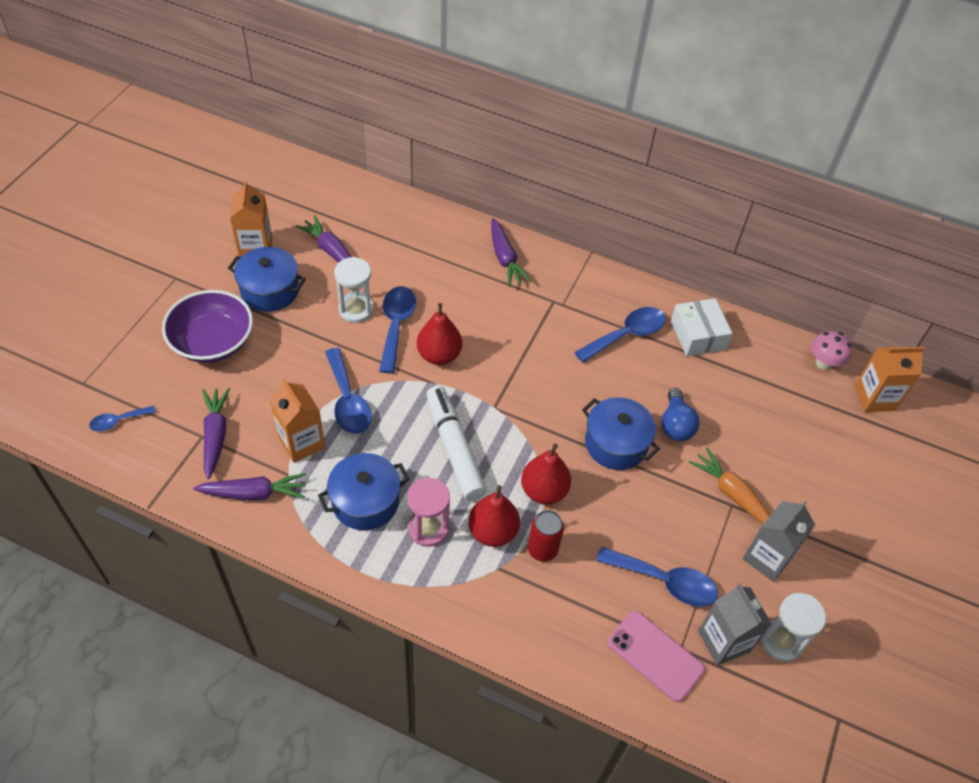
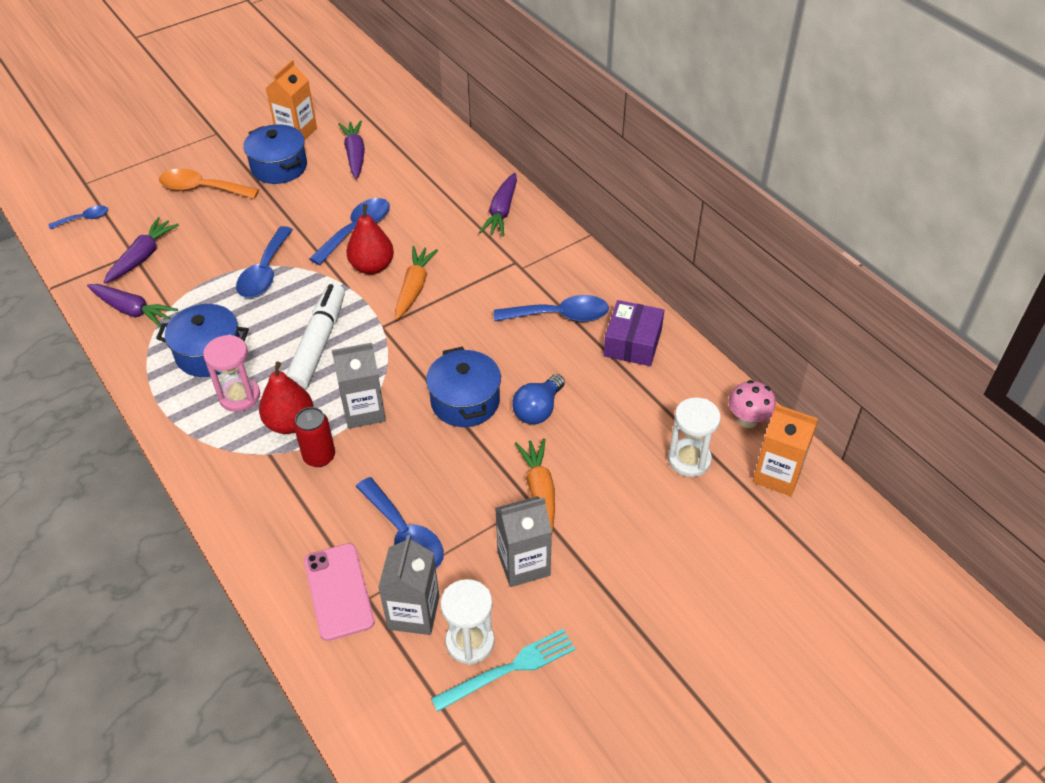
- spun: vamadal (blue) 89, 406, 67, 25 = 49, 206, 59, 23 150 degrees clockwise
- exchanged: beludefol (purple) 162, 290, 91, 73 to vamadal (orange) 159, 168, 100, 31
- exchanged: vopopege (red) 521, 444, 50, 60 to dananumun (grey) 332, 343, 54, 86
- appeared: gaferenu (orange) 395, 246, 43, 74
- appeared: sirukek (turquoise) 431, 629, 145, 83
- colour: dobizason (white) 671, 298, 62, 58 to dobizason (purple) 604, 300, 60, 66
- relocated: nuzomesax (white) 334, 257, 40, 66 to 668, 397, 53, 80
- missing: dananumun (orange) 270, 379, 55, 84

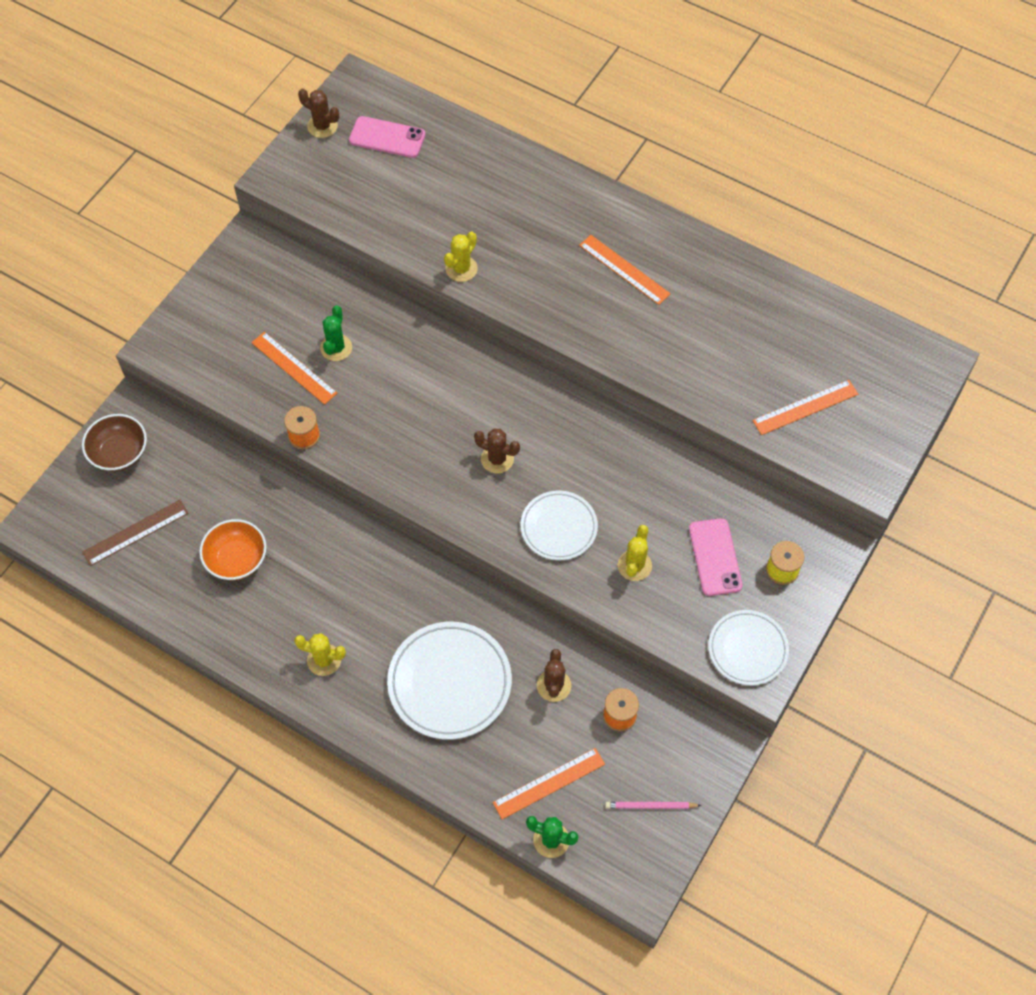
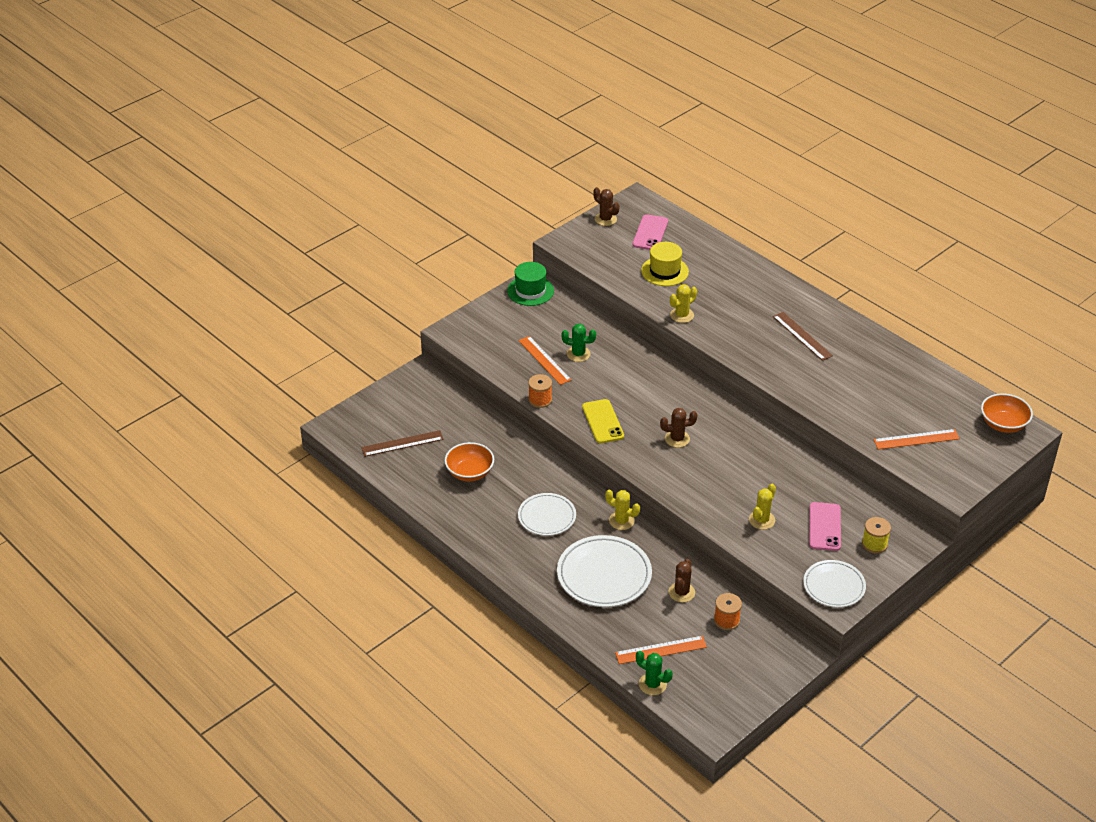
- appeared: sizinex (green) 507, 262, 47, 44
- relocated: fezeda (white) 521, 491, 77, 69 to 518, 493, 58, 43
- spun: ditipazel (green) 320, 305, 32, 56 = 561, 324, 35, 38 75 degrees clockwise
- appeared: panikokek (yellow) 582, 399, 42, 44
- relocated: ditipazel (yellow) 294, 633, 52, 43 to 605, 490, 35, 40
- spun: panikokek (pink) 349, 116, 77, 42 = 633, 214, 35, 36 75 degrees clockwise
- appeared: sizinex (yellow) 641, 242, 48, 44
- spun: ditipazel (brown) 474, 429, 46, 44 = 660, 408, 37, 40 45 degrees counterclockwise
- colour: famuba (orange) 579, 235, 92, 70 to famuba (brown) 773, 312, 60, 49
- appeared: beludefol (orange) 981, 394, 52, 39
- missing: beludefol (brown) 82, 414, 65, 57
- missing: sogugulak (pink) 605, 802, 97, 7

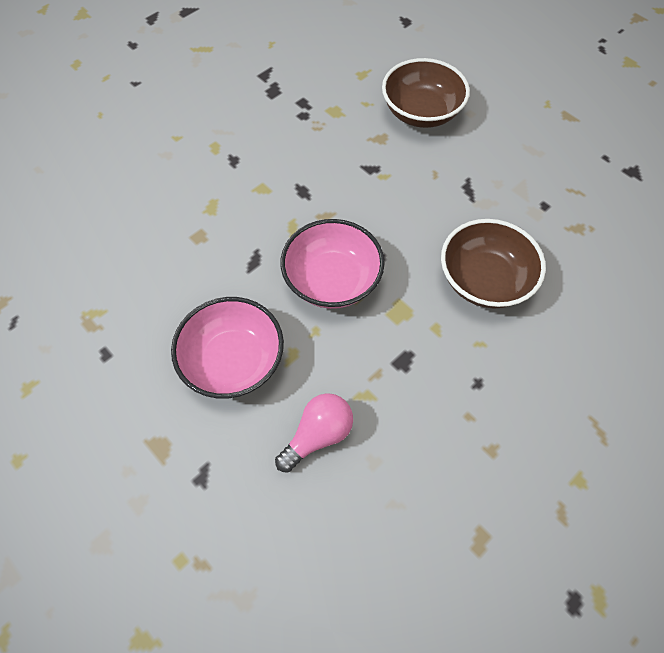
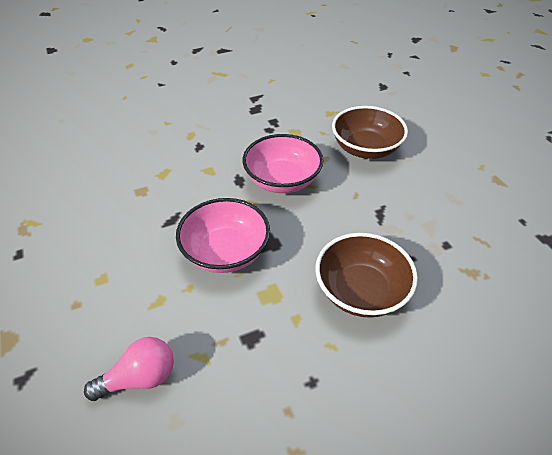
- relocated: beludefol (pink) 171, 297, 113, 102 to 242, 134, 81, 59

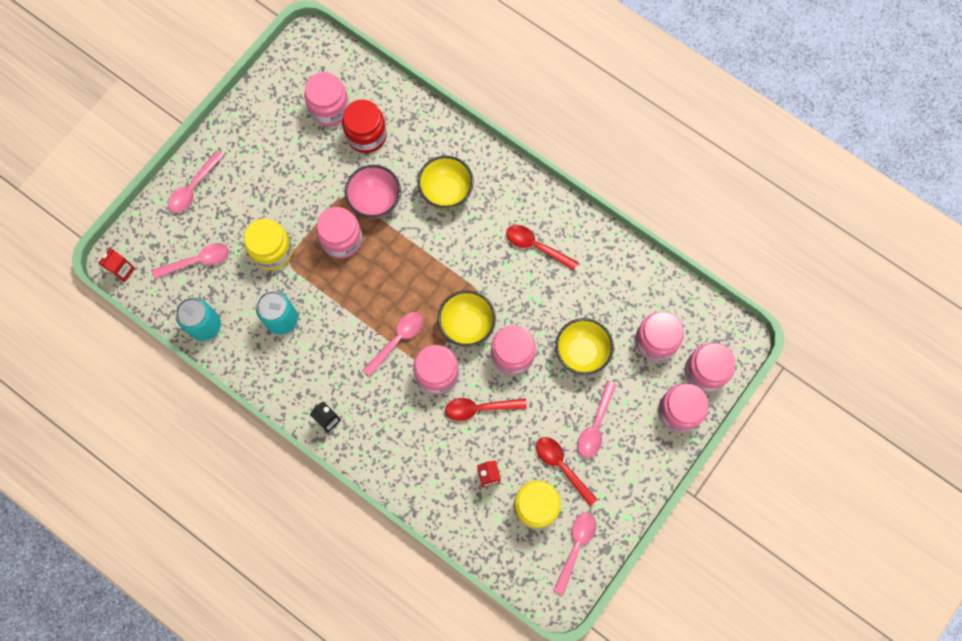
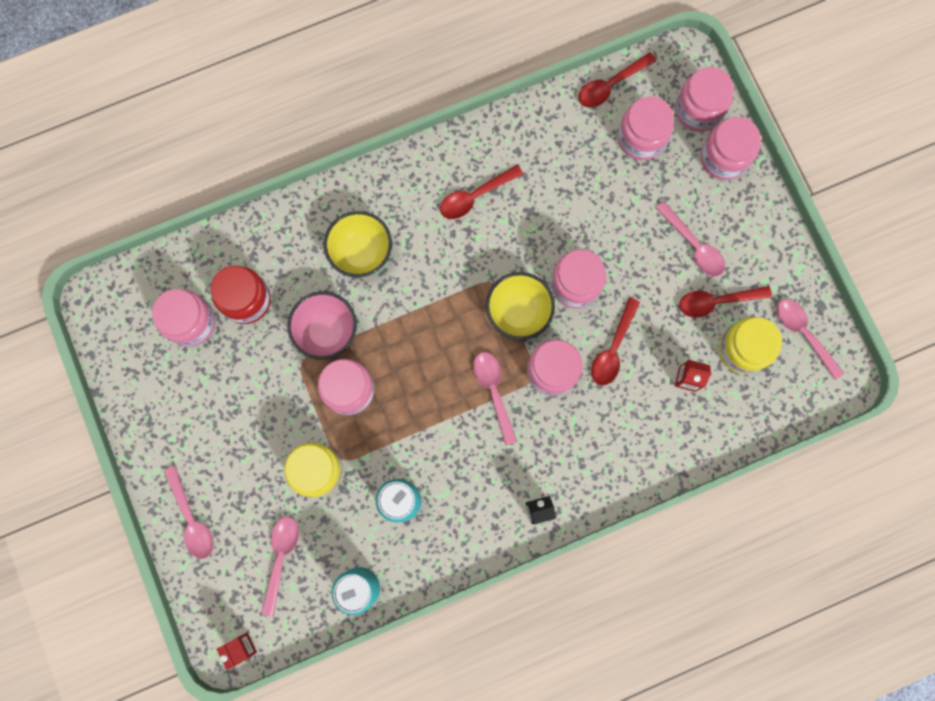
- appeared: vamadal (red) 578, 52, 78, 56
- missing: beludefol (yellow) 555, 318, 59, 57

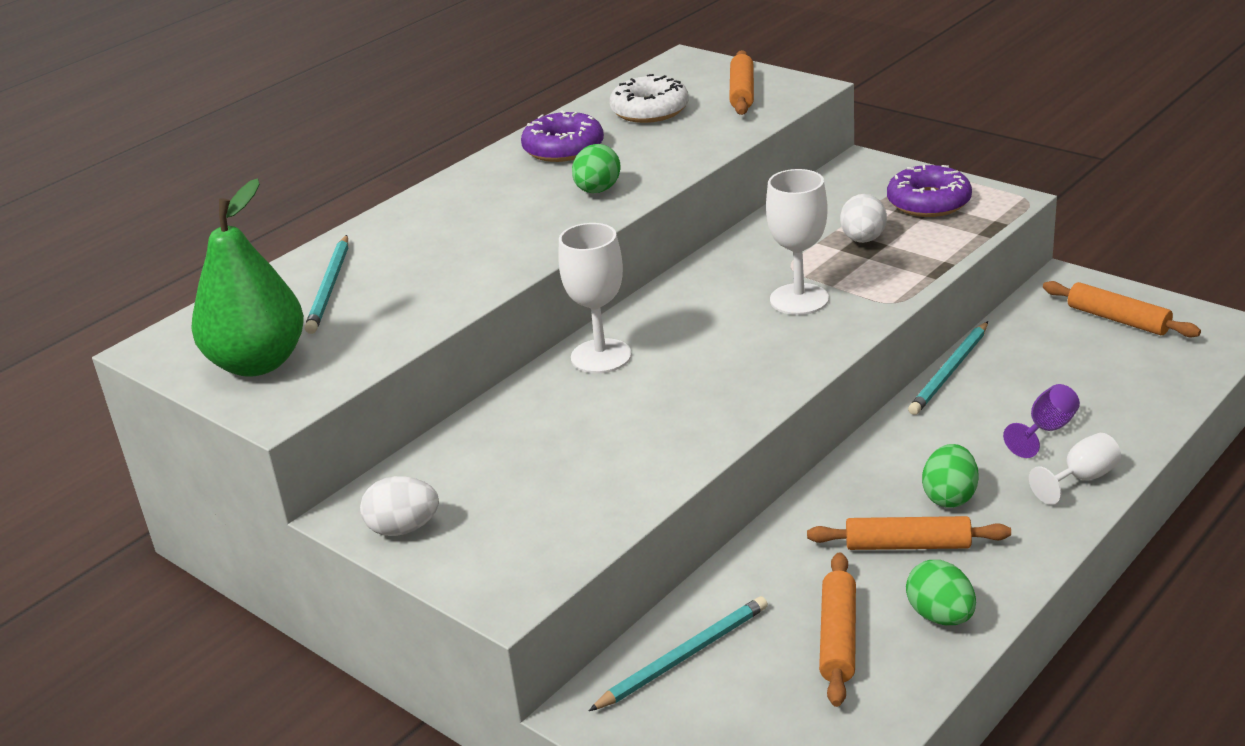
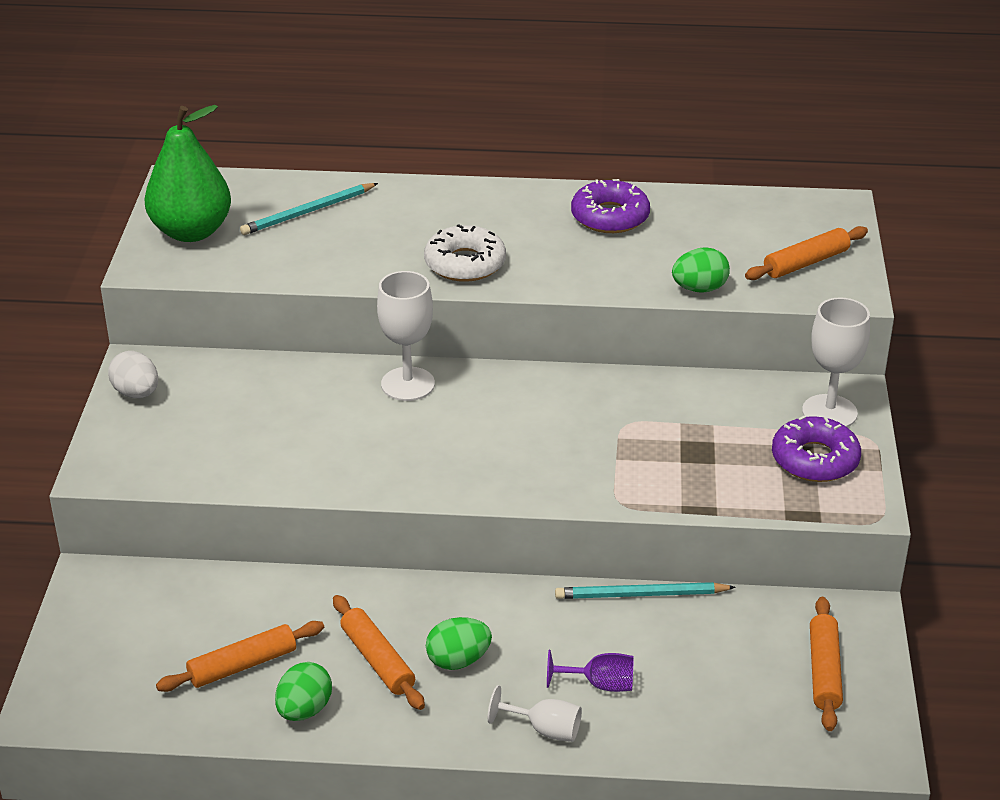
- relocated: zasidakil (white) 609, 74, 80, 49 to 424, 224, 82, 58
- relocated: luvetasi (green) 572, 144, 49, 49 to 672, 247, 58, 46
- relocated: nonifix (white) 766, 169, 63, 146 to 802, 297, 68, 130
- missing: sogugulak (turquoise) 589, 596, 179, 115
- missing: luvetasi (white) 840, 194, 47, 49

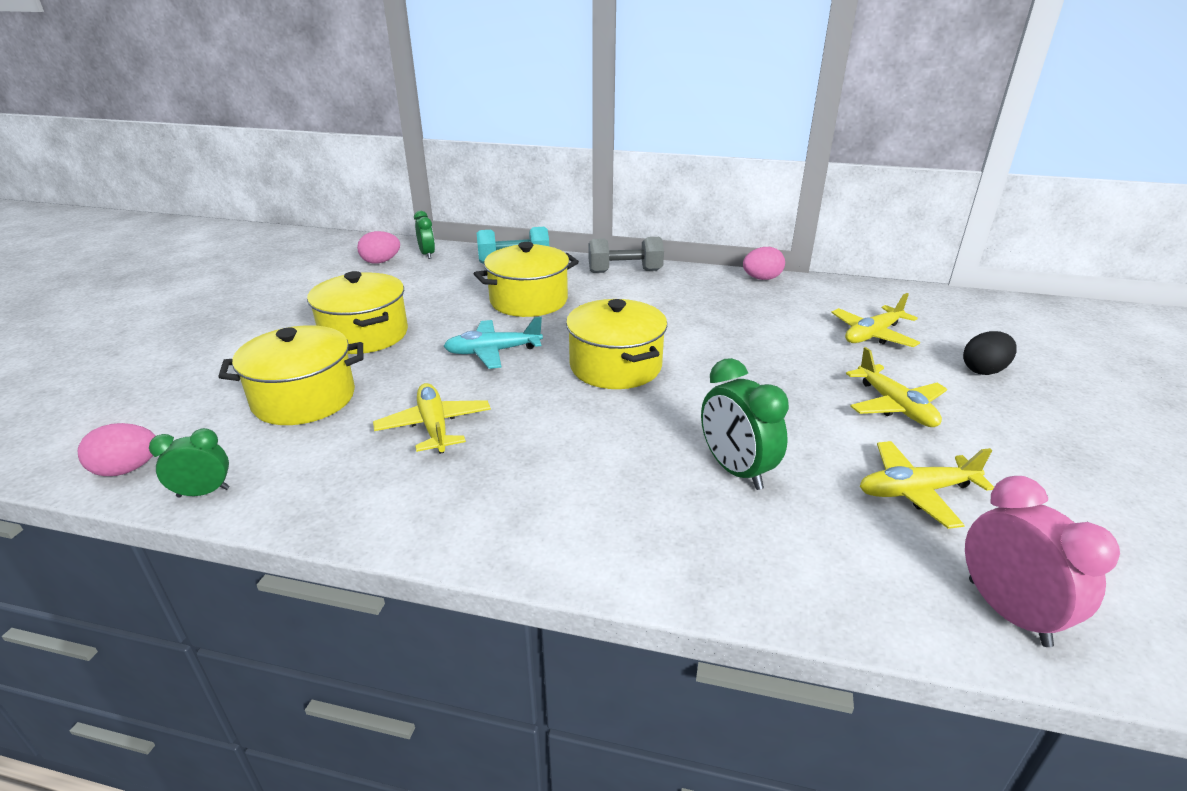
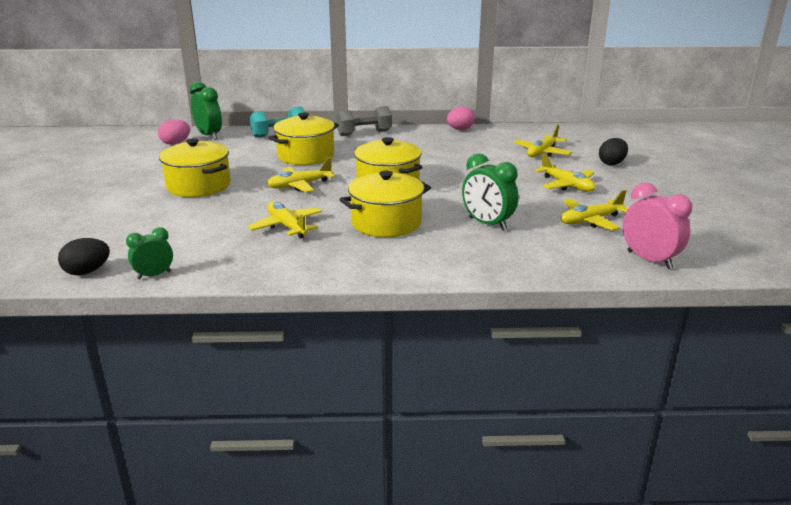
- colour: luvetasi (pink) 78, 423, 77, 53 to luvetasi (black) 58, 238, 52, 37
- size: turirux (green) 414, 211, 21, 48 = 190, 82, 32, 58 x1.60
- colour: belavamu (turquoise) 443, 317, 100, 52 to belavamu (yellow) 267, 158, 68, 34
- relocated: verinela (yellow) 218, 325, 145, 100 to 339, 171, 92, 66

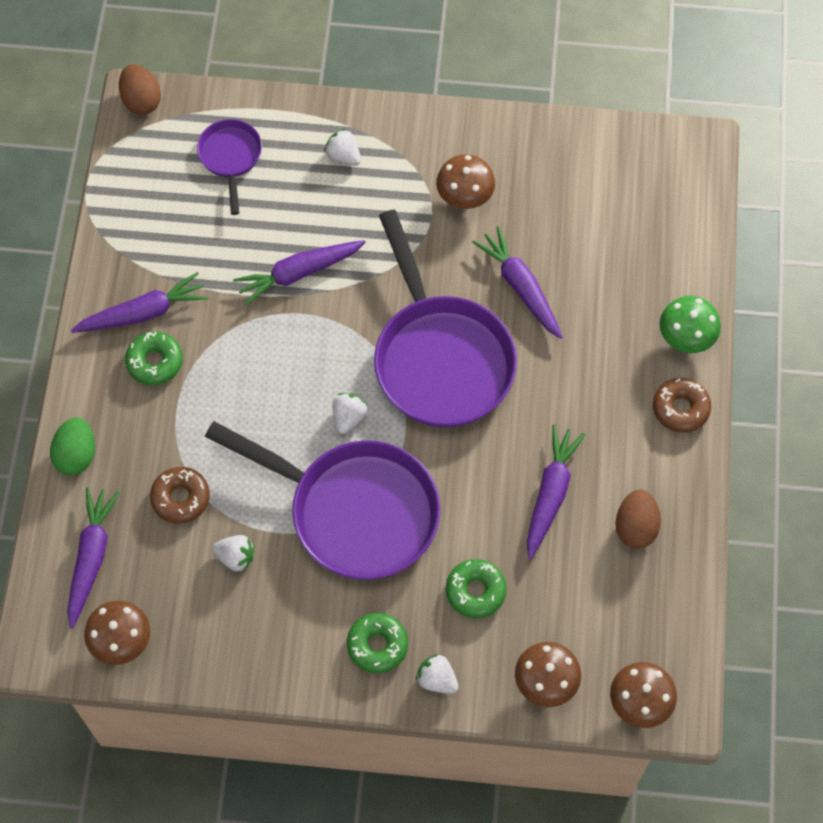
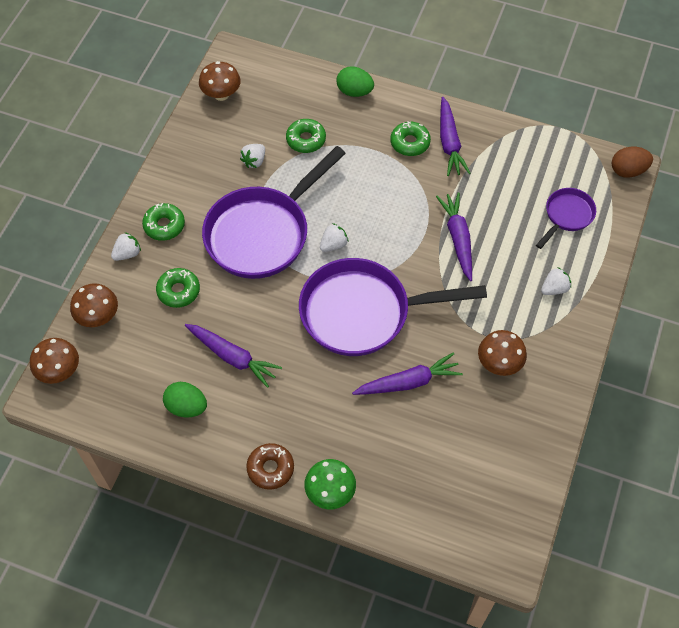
- colour: luvetasi (brown) 615, 490, 46, 59 to luvetasi (green) 163, 382, 44, 36
- colour: zasidakil (brown) 150, 467, 60, 57 to zasidakil (green) 286, 119, 40, 34
- spun: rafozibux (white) 333, 393, 34, 41 = 320, 223, 29, 29 75 degrees counterclockwise
- spun: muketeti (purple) 197, 119, 65, 96 = 536, 188, 60, 61 60 degrees counterclockwise
- missing: gaferenu (purple) 67, 487, 53, 142

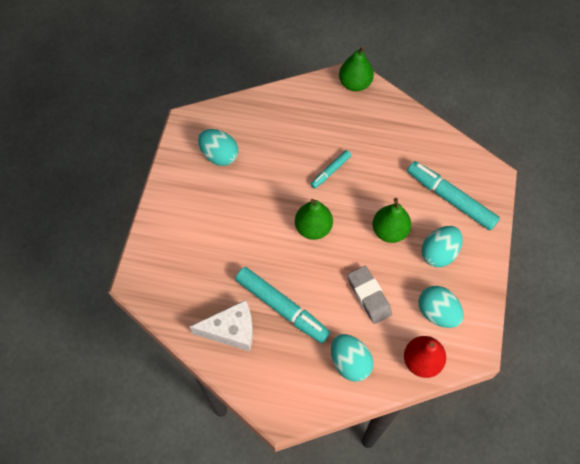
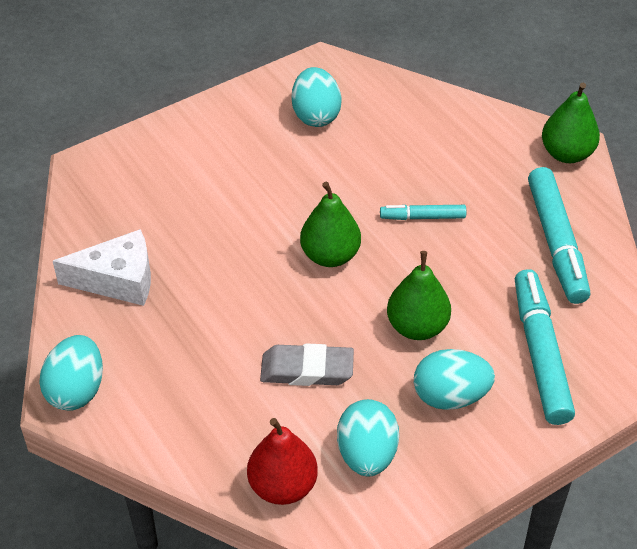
- relocated: luvetasi (turquoise) 331, 334, 42, 48 to 39, 335, 64, 76
- spun: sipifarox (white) 190, 300, 63, 52 = 53, 229, 98, 77 45 degrees counterclockwise
- spun: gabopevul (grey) 347, 266, 45, 58 = 260, 343, 94, 43 75 degrees clockwise
- relocated: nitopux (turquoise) 235, 267, 95, 76 to 528, 167, 62, 137

